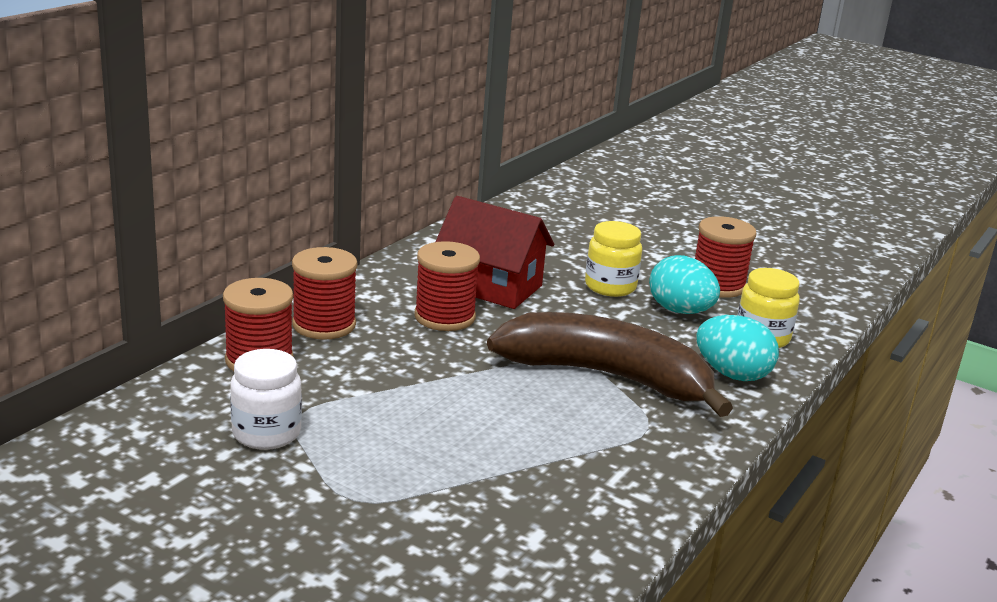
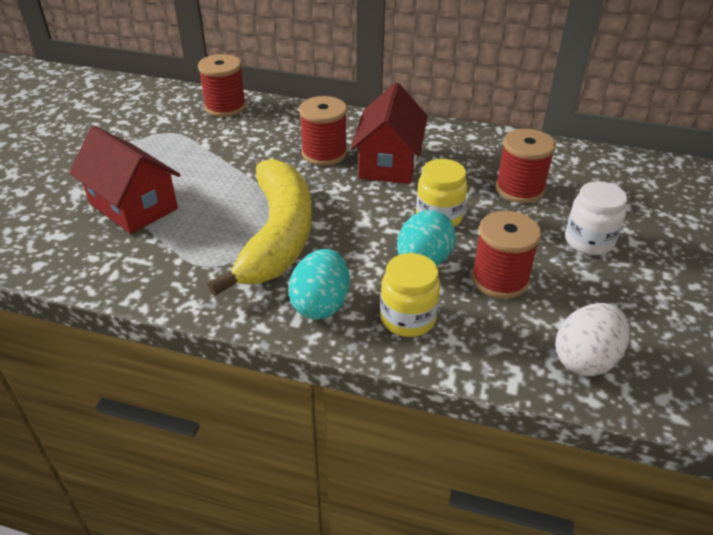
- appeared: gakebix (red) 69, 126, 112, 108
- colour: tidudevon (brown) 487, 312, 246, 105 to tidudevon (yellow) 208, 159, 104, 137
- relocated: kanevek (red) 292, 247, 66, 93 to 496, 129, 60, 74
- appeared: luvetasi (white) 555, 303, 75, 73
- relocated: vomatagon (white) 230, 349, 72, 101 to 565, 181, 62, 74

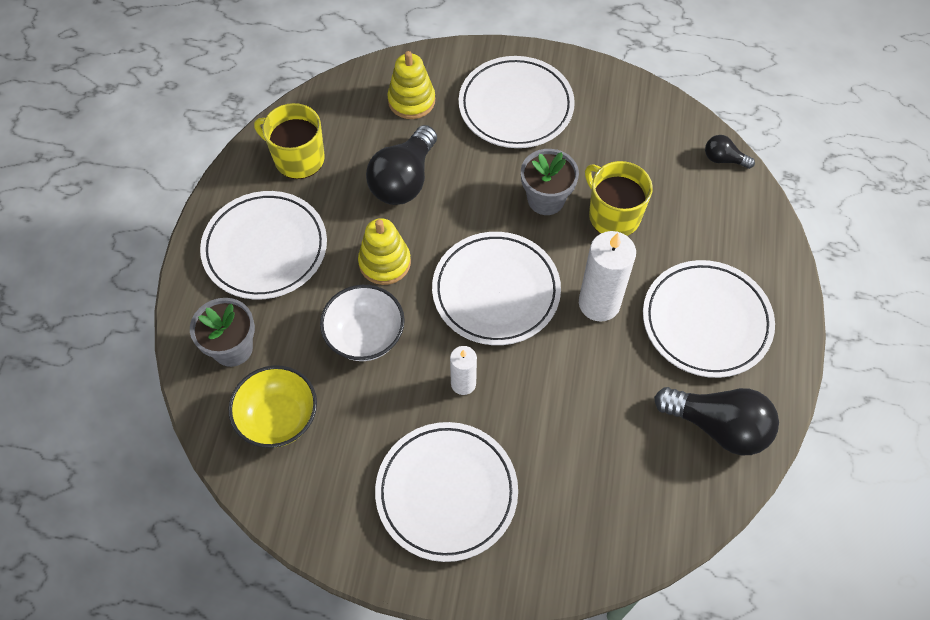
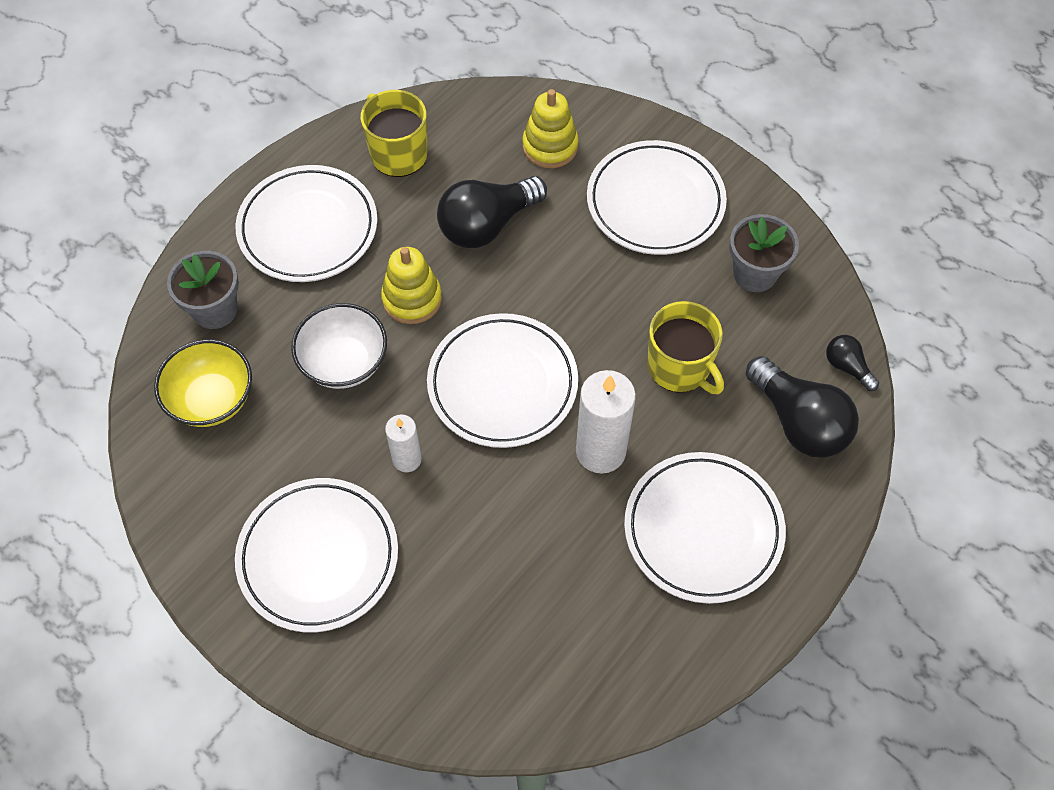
- spun: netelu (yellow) 585, 161, 68, 75 = 647, 301, 77, 93 150 degrees clockwise
- relocated: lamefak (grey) 521, 149, 58, 66 to 730, 214, 69, 78
- relocated: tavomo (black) 654, 387, 125, 68 to 746, 356, 113, 102

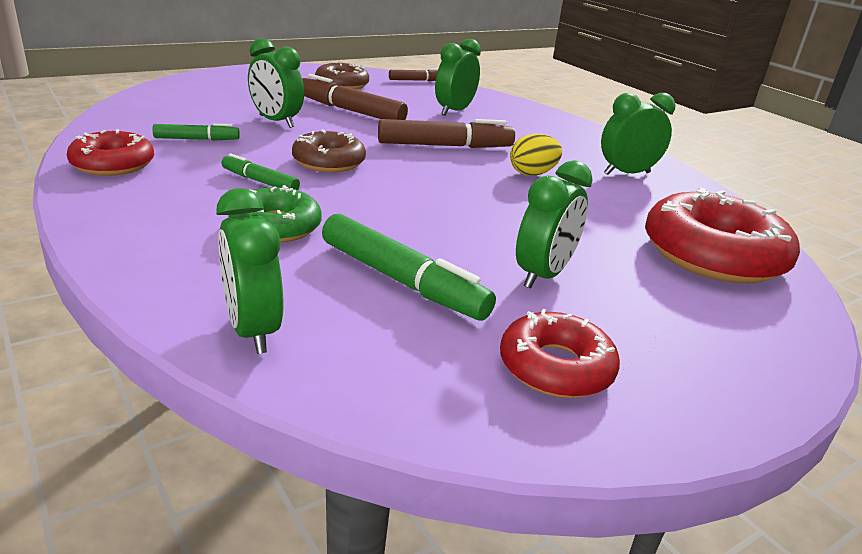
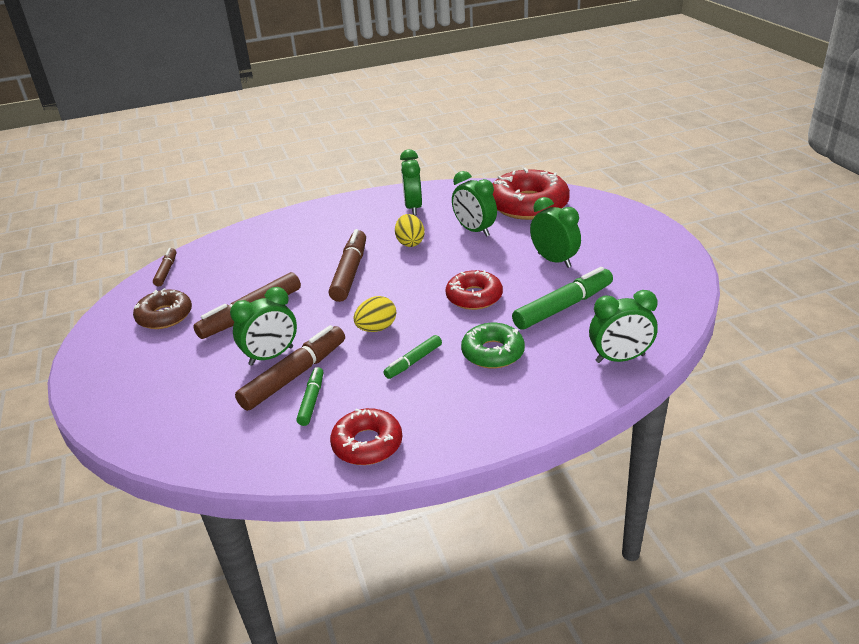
- appeared: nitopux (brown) 235, 325, 110, 86
- exchanged: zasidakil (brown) 292, 129, 74, 43 to luvetasi (yellow) 354, 296, 42, 36
- relocated: zasidakil (red) 500, 309, 120, 89 to 446, 270, 57, 40
- relocated: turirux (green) 435, 39, 46, 77 to 452, 171, 45, 66

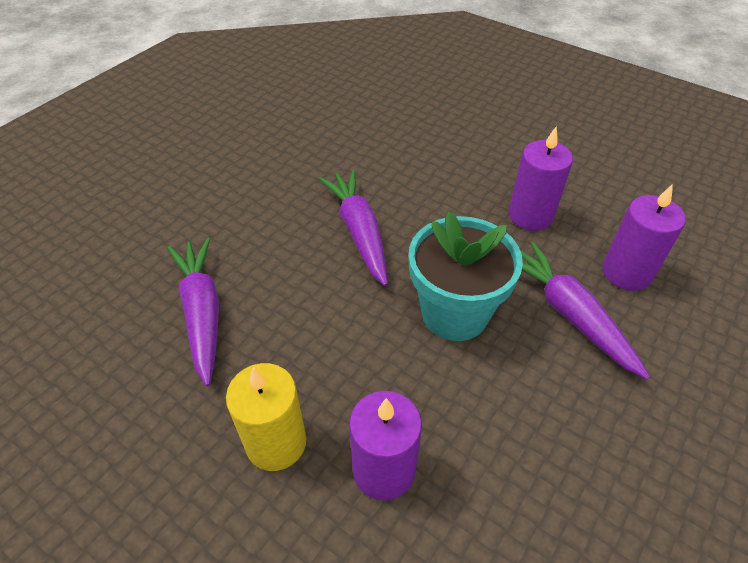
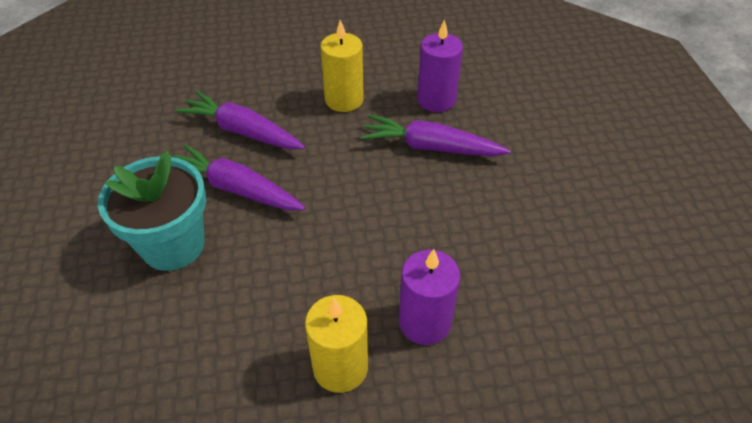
- relocated: lamefak (turquoise) 408, 212, 115, 129 to 98, 151, 108, 120
- relocated: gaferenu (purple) 167, 238, 52, 148 to 175, 91, 130, 58
- colour: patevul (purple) 509, 126, 64, 104 to patevul (yellow) 321, 20, 43, 92

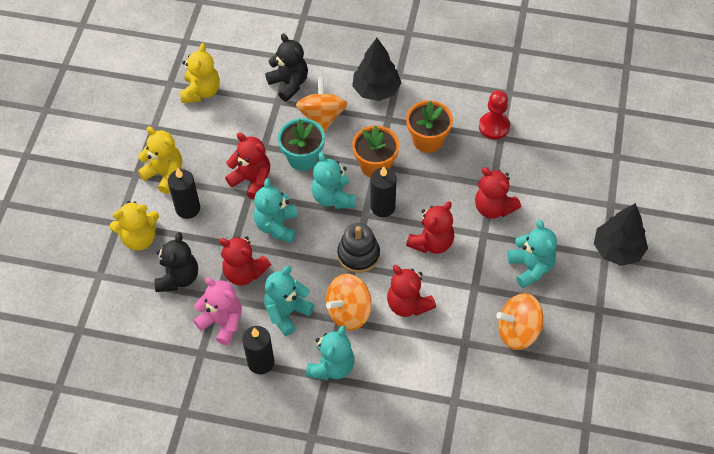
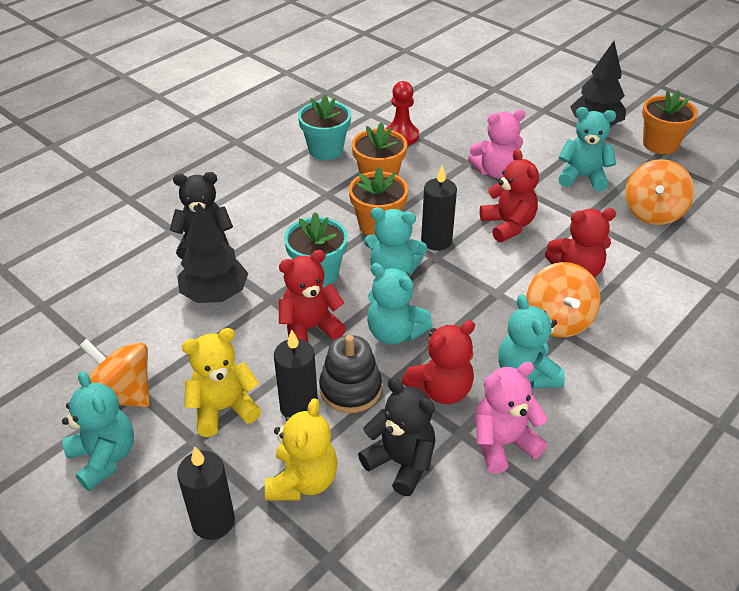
- relocated: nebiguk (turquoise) 306, 325, 49, 55 to 62, 371, 72, 120
- relocated: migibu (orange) 296, 77, 51, 56 to 79, 339, 71, 68
- relocated: patevul (black) 242, 326, 32, 48 to 177, 446, 58, 94
- relocated: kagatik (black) 352, 38, 49, 63 to 178, 202, 70, 101
- appeared: lamefak (turquoise) 298, 94, 53, 66
- relocated: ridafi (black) 337, 223, 43, 50 to 319, 335, 63, 78
- colour: nebiguk (red) 475, 167, 46, 52 to nebiguk (pink) 468, 109, 57, 70
- appeared: lamefak (orange) 642, 90, 56, 64
- missing: nebiguk (yellow) 180, 43, 40, 60

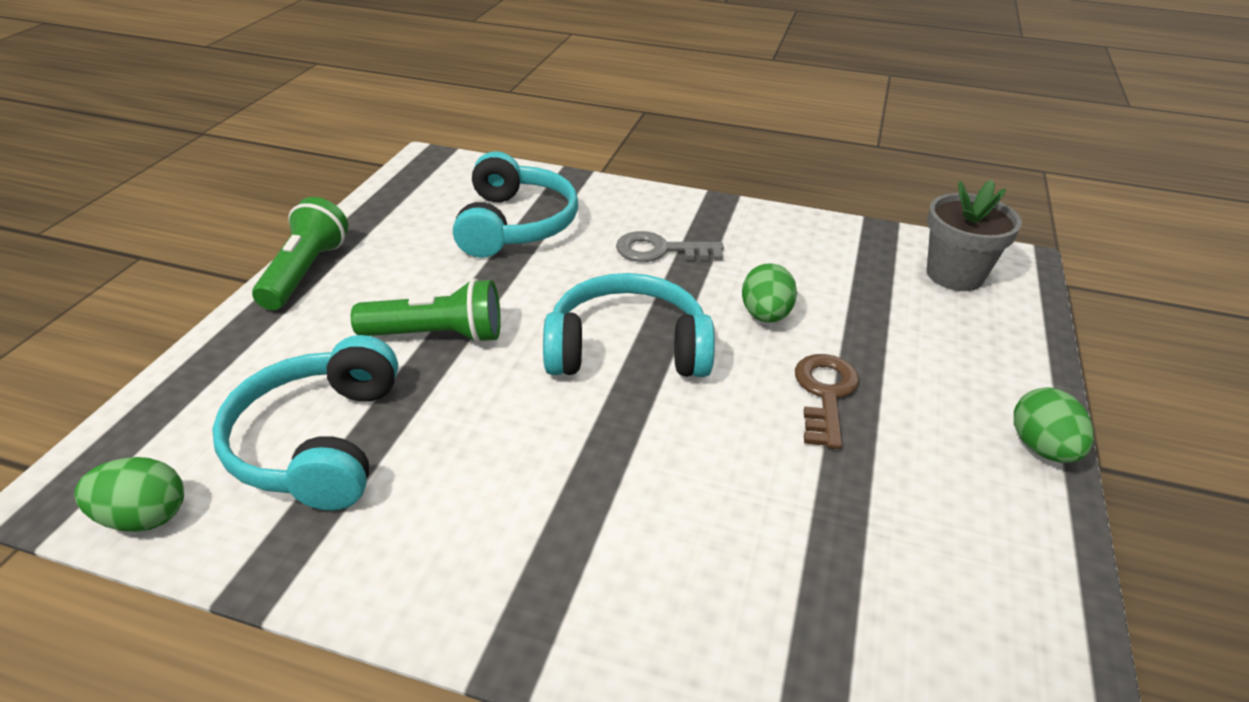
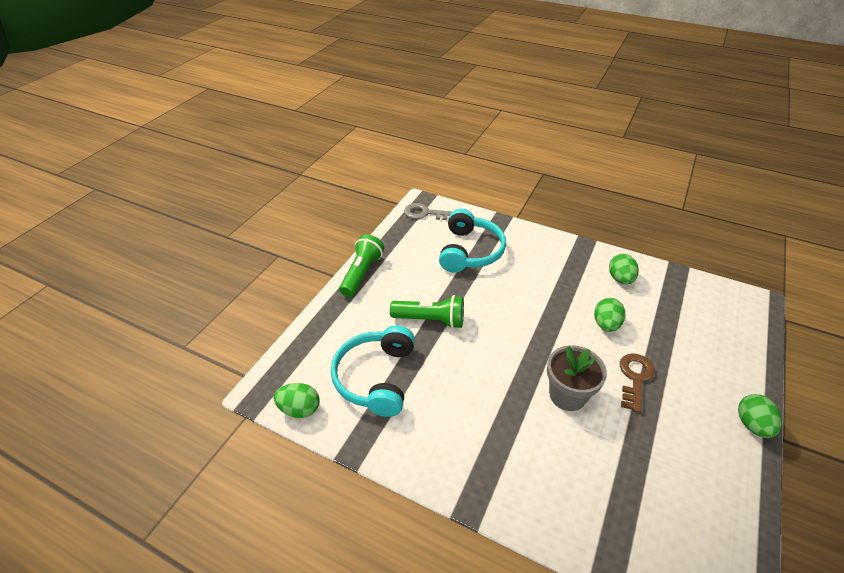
- relocated: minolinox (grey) 616, 231, 108, 31 to 404, 203, 49, 17
- relocated: lamefak (grey) 927, 180, 95, 111 to 547, 345, 60, 66
- appeared: luvetasi (green) 609, 254, 30, 30
- missing: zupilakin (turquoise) 543, 273, 172, 104

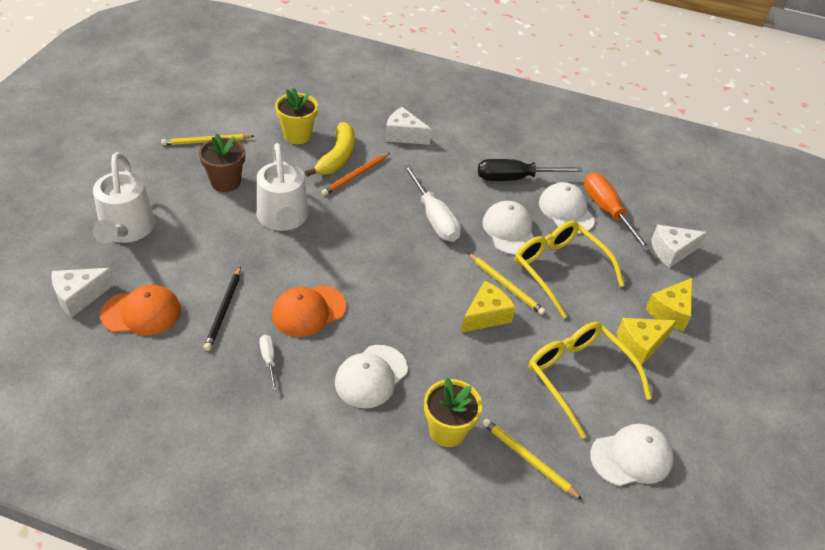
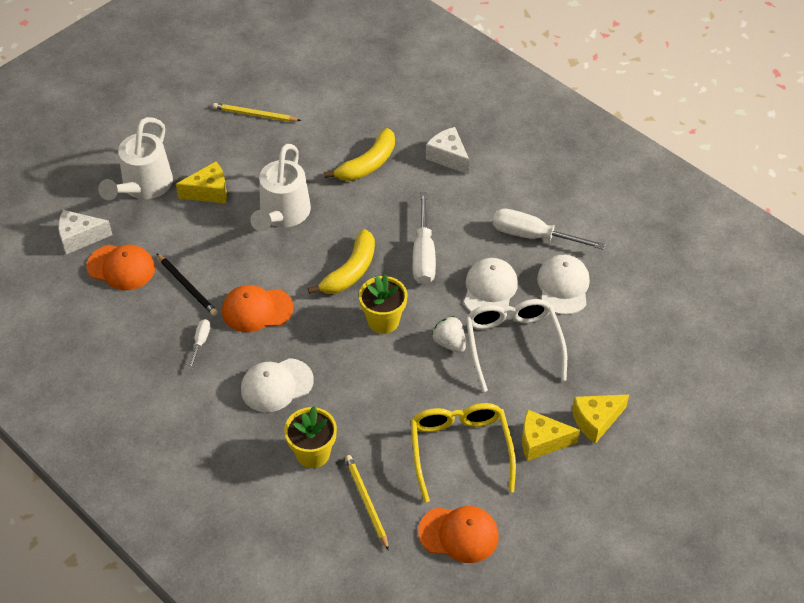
- spun: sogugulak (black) 204, 266, 37, 85 = 156, 253, 62, 63 75 degrees counterclockwise
- relocated: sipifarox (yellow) 461, 281, 55, 52 to 176, 162, 51, 42
- appeared: tidudevon (yellow) 308, 229, 67, 65
- relocated: lamefak (yellow) 275, 88, 43, 56 to 359, 274, 48, 60
- colour: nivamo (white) 590, 424, 84, 62 to nivamo (orange) 418, 506, 81, 57
- exchanged: sogugulak (yellow) 468, 253, 78, 62 to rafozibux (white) 432, 316, 34, 37
- colour: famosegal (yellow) 515, 221, 110, 98 to famosegal (white) 466, 299, 101, 93
- colour: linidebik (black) 478, 159, 105, 22 to linidebik (white) 493, 209, 112, 41
- missing: lamefak (brown) 199, 133, 46, 59
- missing: sogugulak (orange) 322, 153, 68, 43
- missing: linidebik (orange) 584, 173, 67, 78
- missing: sipifarox (white) 651, 224, 56, 44

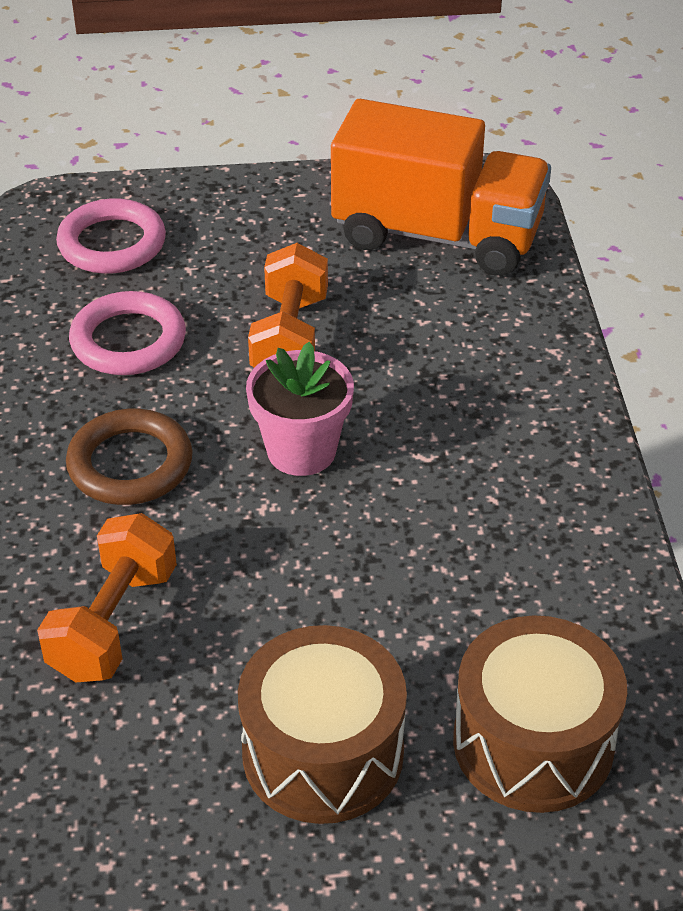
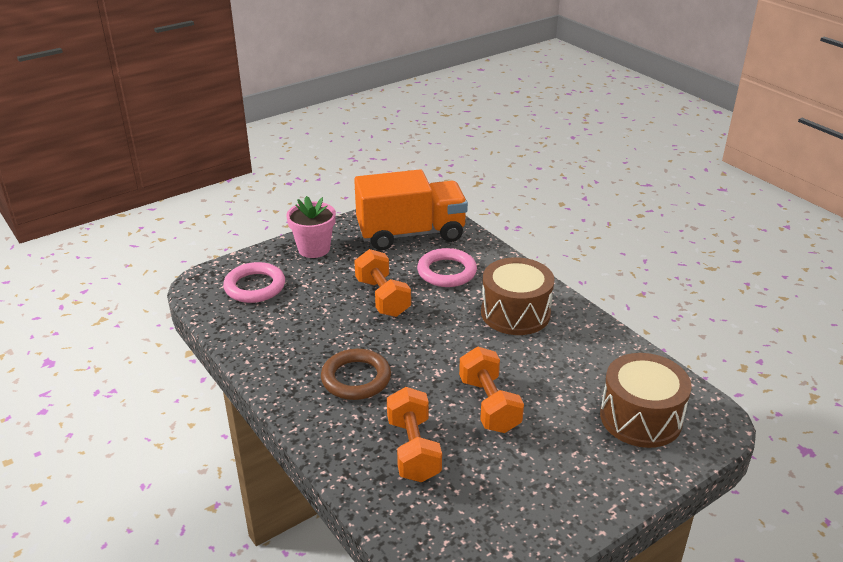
- relocated: lamefak (pink) 246, 342, 108, 134 to 286, 196, 50, 62
- relocated: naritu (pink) 69, 291, 117, 84 to 417, 248, 60, 39
- appeared: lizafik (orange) 459, 347, 65, 86
- relocated: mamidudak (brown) 238, 625, 169, 199 to 481, 257, 74, 78

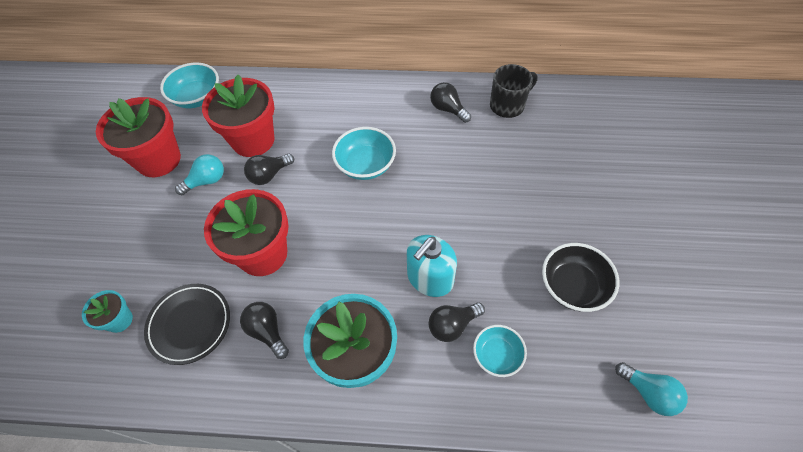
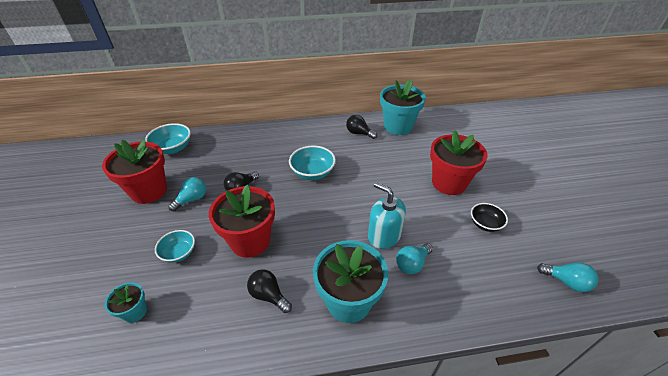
- relocated: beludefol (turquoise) 473, 325, 54, 52 to 155, 230, 40, 33
- spun: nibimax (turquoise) 407, 235, 50, 62 = 368, 182, 38, 67 105 degrees clockwise
- exchanged: netelu (black) 490, 64, 48, 54 to lamefak (turquoise) 380, 80, 46, 55
- colour: tavomo (black) 429, 302, 56, 40 to tavomo (turquoise) 396, 243, 37, 31
- relocated: lamefak (red) 202, 75, 73, 82 to 430, 130, 58, 65
- size: beludefol (black) 542, 243, 77, 69 = 471, 203, 37, 29 x0.67
- missing: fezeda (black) 144, 284, 86, 81

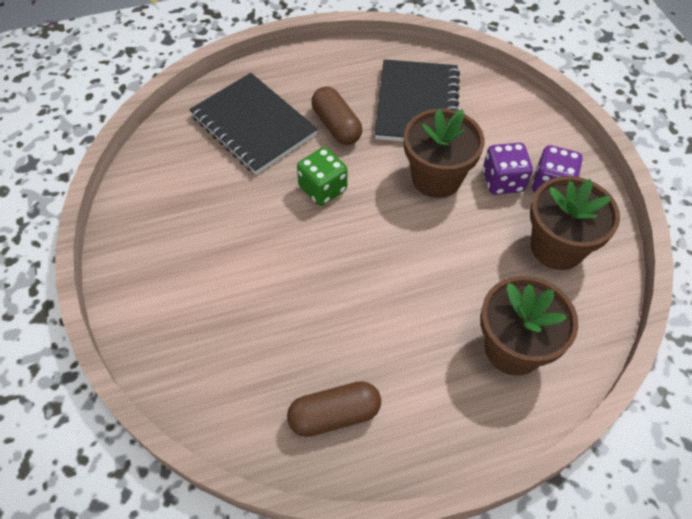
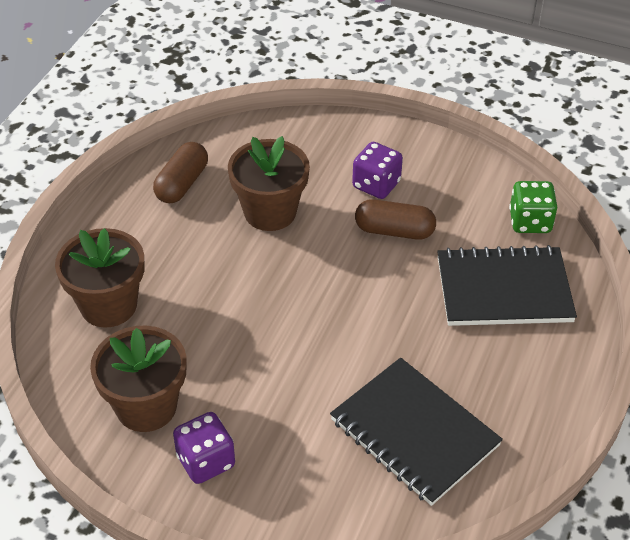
- relocated: lamefak (brown) 404, 108, 80, 90 to 228, 136, 82, 95
- relocated: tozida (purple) 483, 143, 50, 52 to 352, 142, 51, 57
- relocated: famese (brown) 312, 86, 50, 59 to 355, 199, 81, 41
- relocated: tozida (green) 297, 147, 50, 59 to 509, 181, 48, 52

